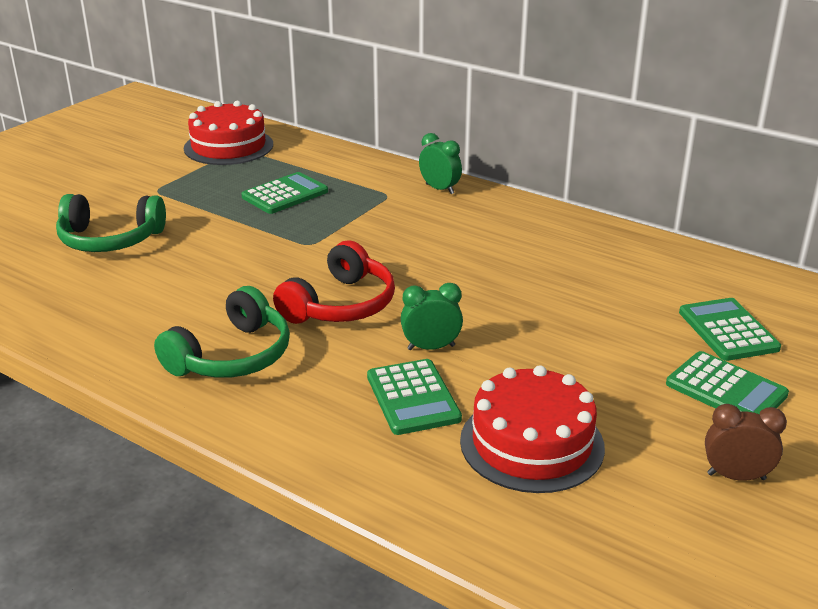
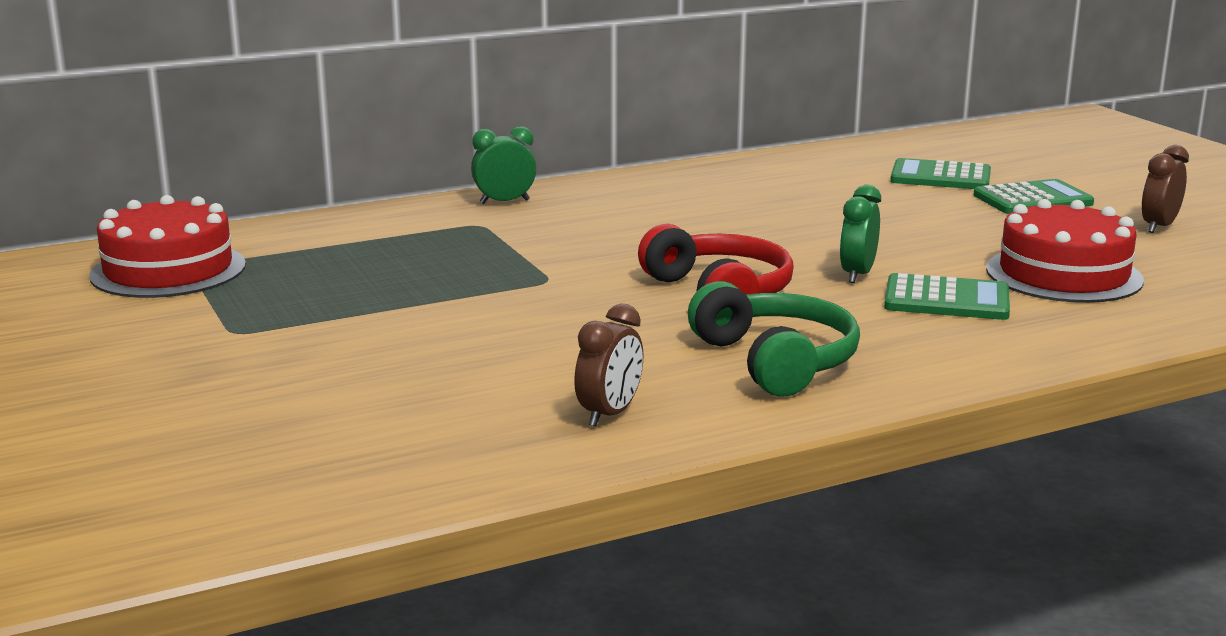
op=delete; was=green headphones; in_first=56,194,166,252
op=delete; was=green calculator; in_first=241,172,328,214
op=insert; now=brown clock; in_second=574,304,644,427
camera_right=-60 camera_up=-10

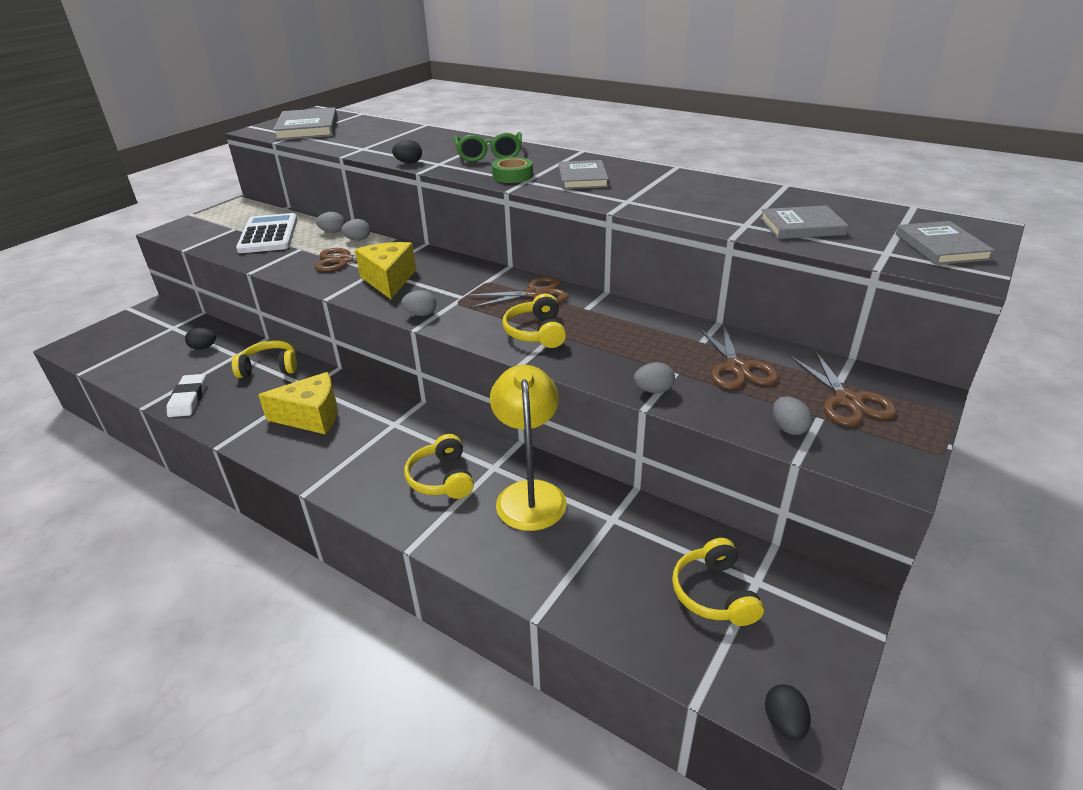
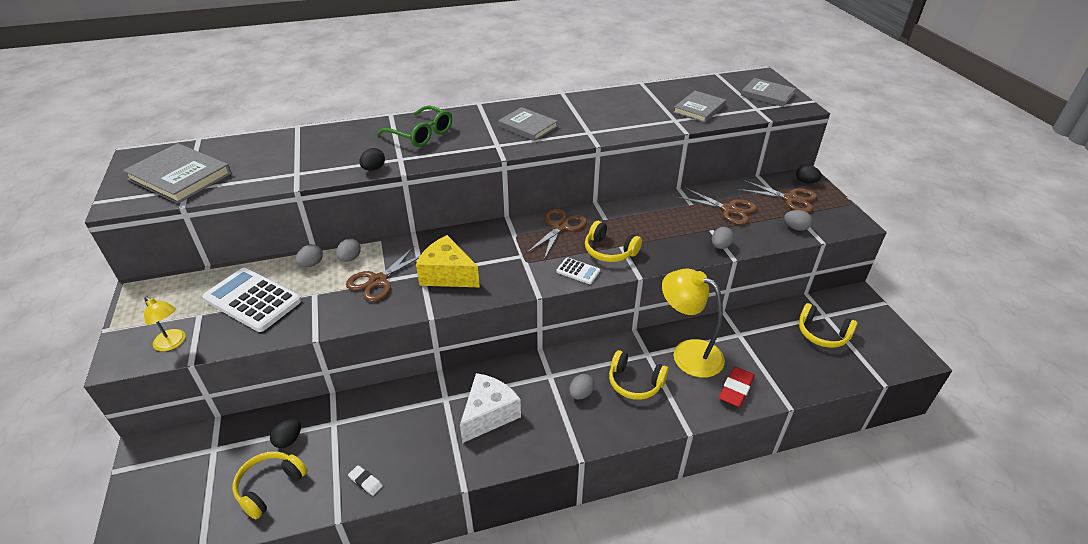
op=delete; was=green tape; in_first=492,157,533,183
op=insert; now=yellow lamp; in_second=144,296,185,351
op=insert; now=white calculator; in_second=556,257,600,284
op=insert; now=red eraser; in_second=719,367,755,407
op=move; was=yellow headphones; in_first=232,340,297,378; in_second=232,451,308,520
op=move; was=grey egg; in_first=401,290,437,316; in_second=569,374,595,399
op=move; was=black egg; in_first=765,684,811,741; in_second=796,165,822,184
op=recolor; was=yellow cheese; now=white cheese; in_first=258,372,337,434; in_second=460,373,521,443
op=resize; was=white eraser; in_first=167,374,206,417; in_second=348,465,383,496; ratio=0.58
camera_right=-50 camera_up=5

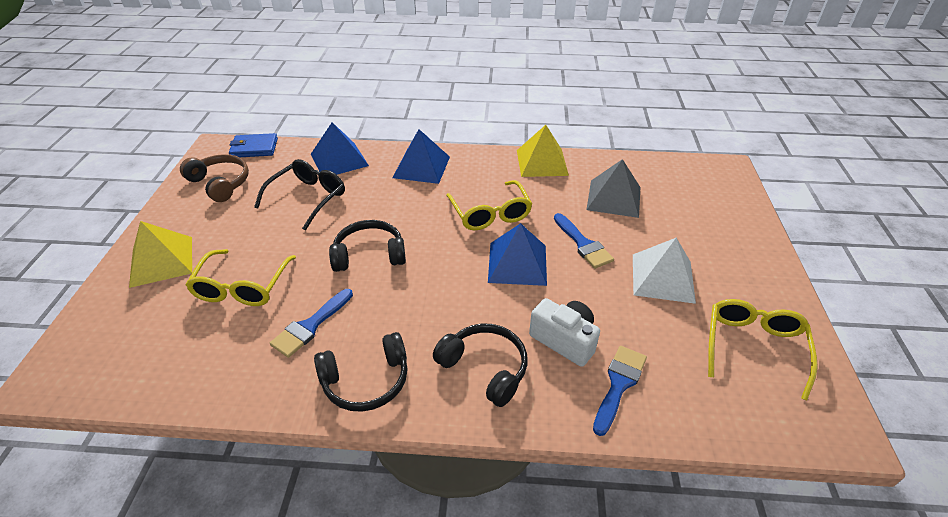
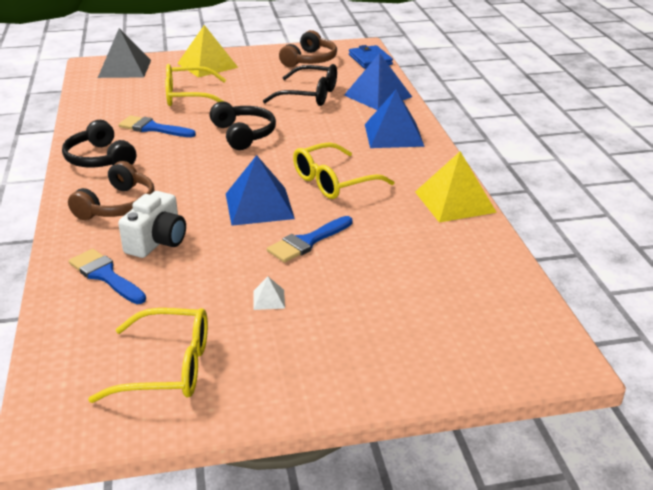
op=move; was=grey pyramid; in_first=586,159,640,218; in_second=98,28,151,78
op=recolor; was=black headphones; now=brown headphones; in_first=433,323,528,407; in_second=68,161,155,220
op=rotate; was=blue brush; in_first=593,346,647,436; in_second=69,249,146,304; clockwise=-150
op=resize; was=white pyramid; in_first=633,238,696,304; in_second=253,277,285,310; ratio=0.42
camera_right=75 camera_up=-10

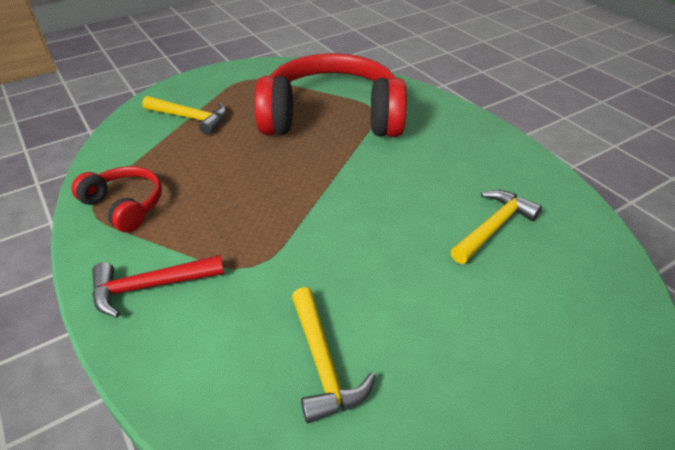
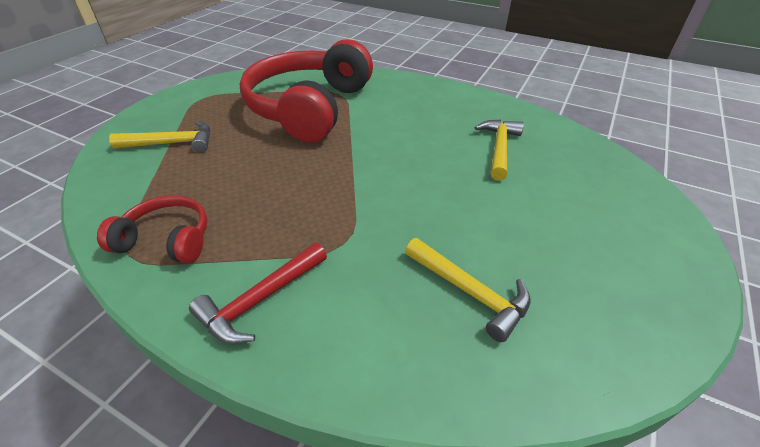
op=rotate; was=red headphones; in_first=254,53,407,137; in_second=240,39,373,143; clockwise=-45
camera_right=-30 camera_up=0

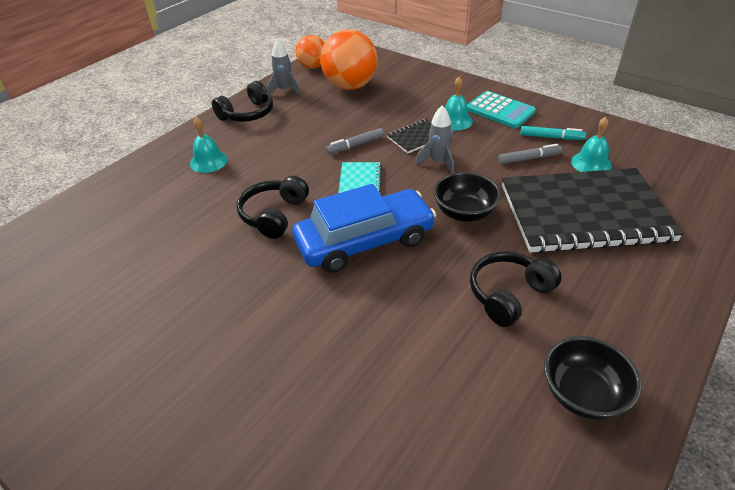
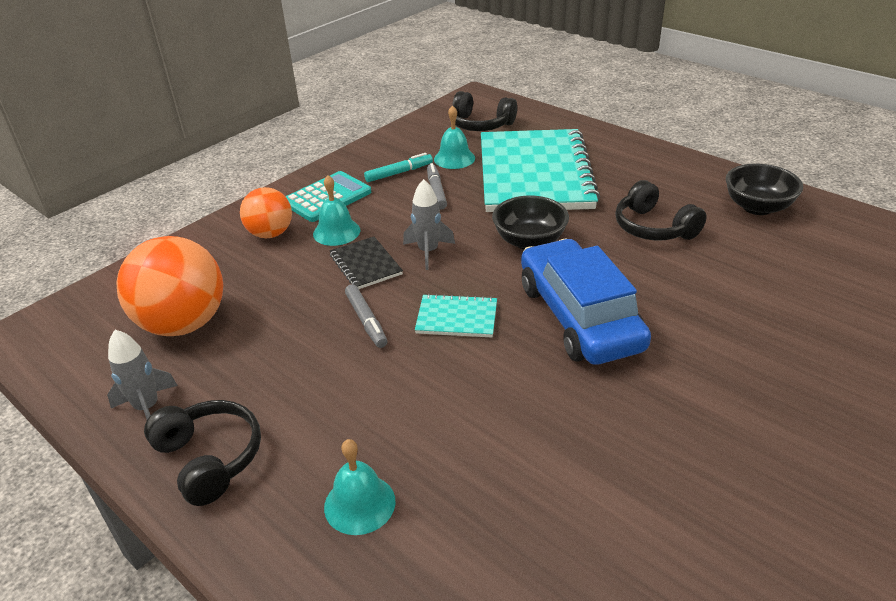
op=move; was=black headphones; in_first=237,176,309,239; in_second=452,91,517,131
op=move; was=orange ball; in_first=296,35,325,69; in_second=240,187,292,238
op=recolor; was=black notebook; now=turquoise notebook; in_first=502,168,684,253; in_second=481,129,600,212
op=rotate; was=turquoise marker; in_first=520,126,586,140; in_second=364,153,433,182; clockwise=45
camera_right=-85 camera_up=-5

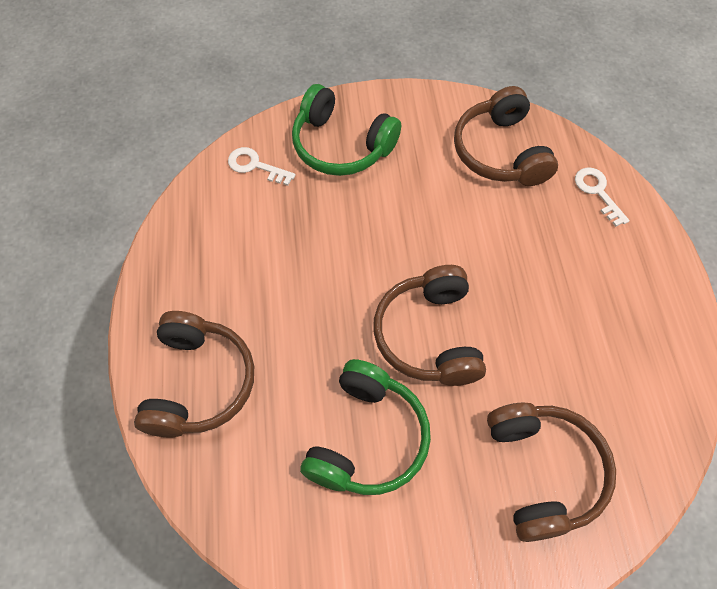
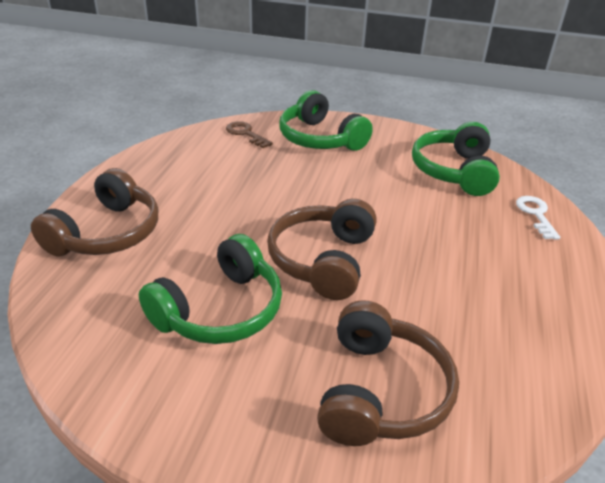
op=recolor; was=white key; now=brown key; in_first=228,147,295,186; in_second=226,121,273,148
op=recolor; was=brown headphones; now=green headphones; in_first=454,86,558,186; in_second=412,122,500,196
camera_right=20 camera_up=-25

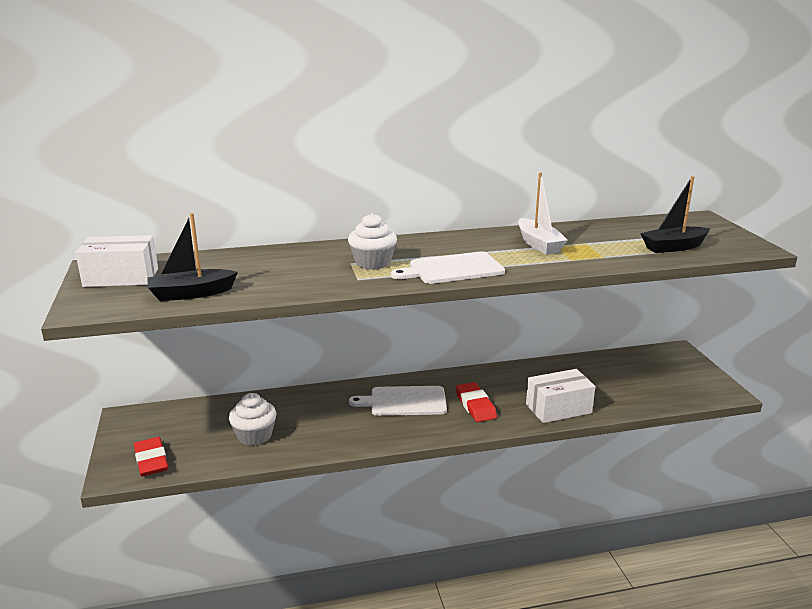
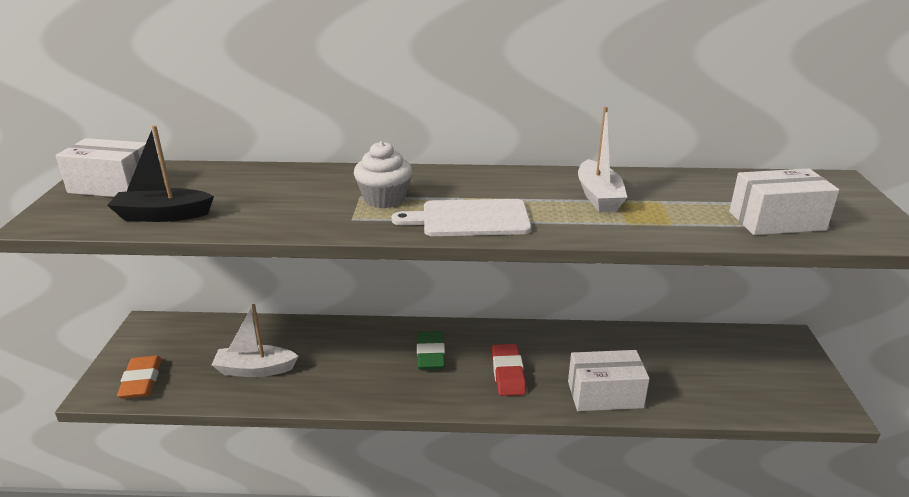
op=replace; was=white cupcake; now=white boat; in_first=229,393,276,446; in_second=212,304,298,377
op=replace; was=white cutting board; now=green eraser; in_first=349,386,447,416; in_second=417,331,445,369
op=replace; was=black boat; now=white box; in_first=640,176,710,253; in_second=729,169,839,235
op=recolor; was=red eraser; now=orange eraser; in_first=134,437,168,477; in_second=117,355,161,399
camera_right=15 camera_up=5

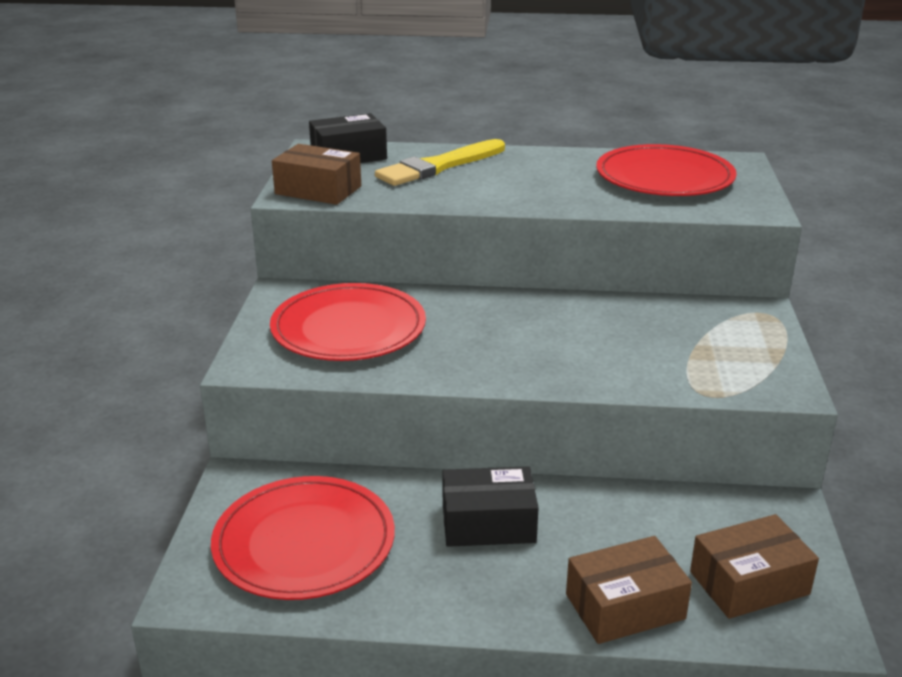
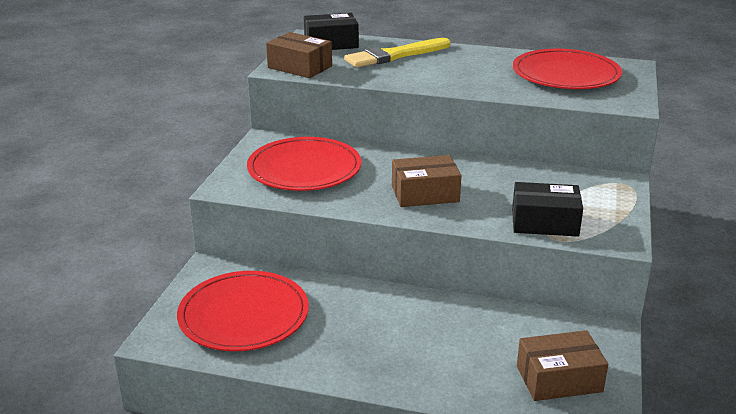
op=move; was=black box; in_first=442,466,539,547; in_second=512,182,583,237
op=move; was=brown box; in_first=566,536,692,644; in_second=392,155,461,207
camera_right=10 camera_up=0

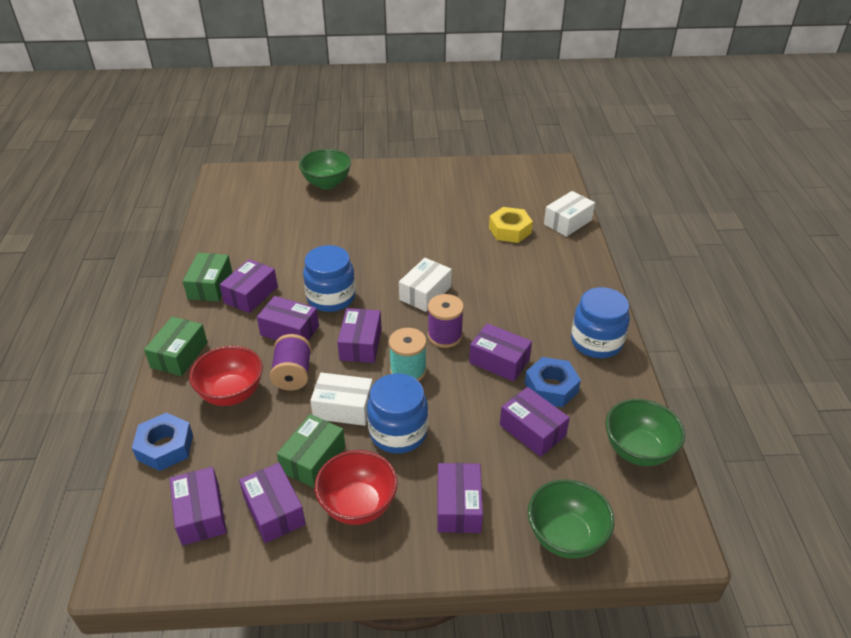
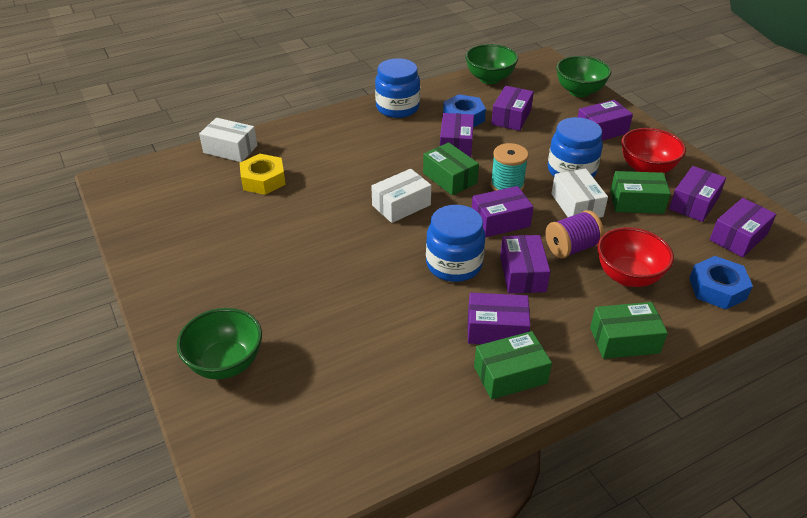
op=replace; was=purple spool; now=green box; in_first=428,294,464,348; in_second=423,142,479,195
op=rotate; was=white box; in_first=399,258,452,312; in_second=371,169,431,223; clockwise=-45
camera_right=-115 camera_up=0

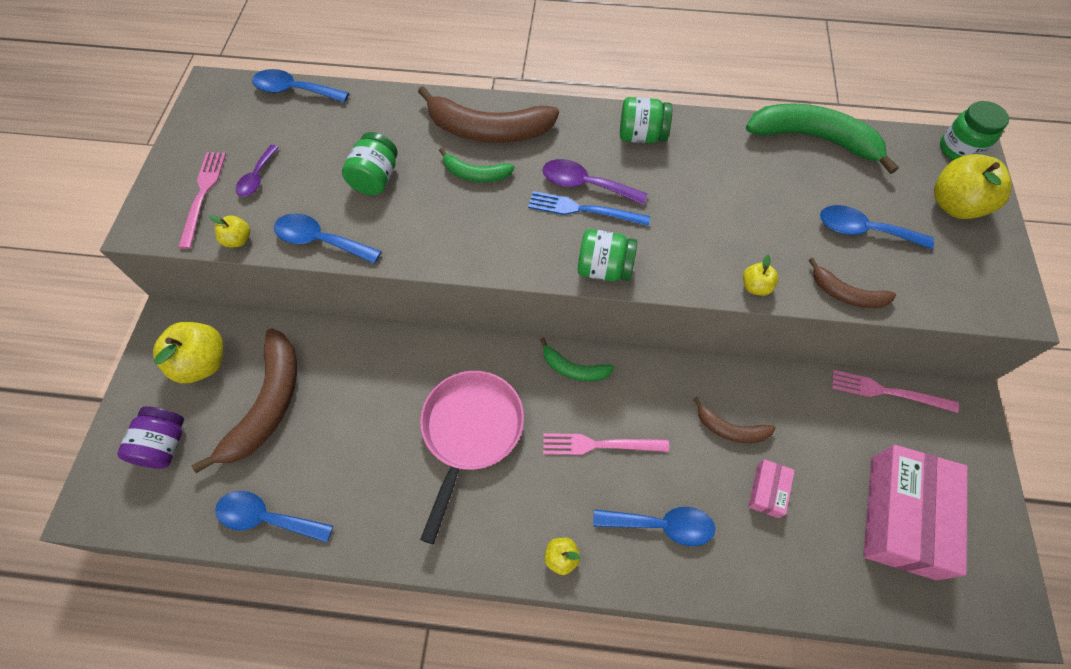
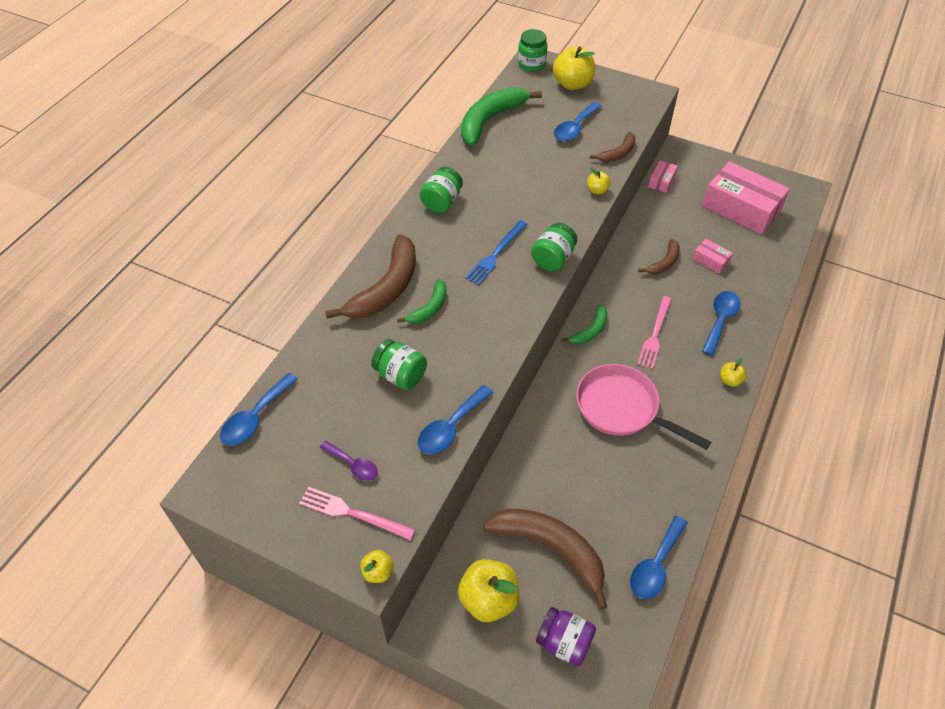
op=delete; was=purple spoon; in_first=543,159,647,205
op=move; was=yellow apple; in_first=209,215,250,247; in_second=360,550,394,583
op=replace; was=pink fork; now=pink box; in_first=832,370,959,413; in_second=649,160,678,193
camera_right=-70 camera_up=-10

